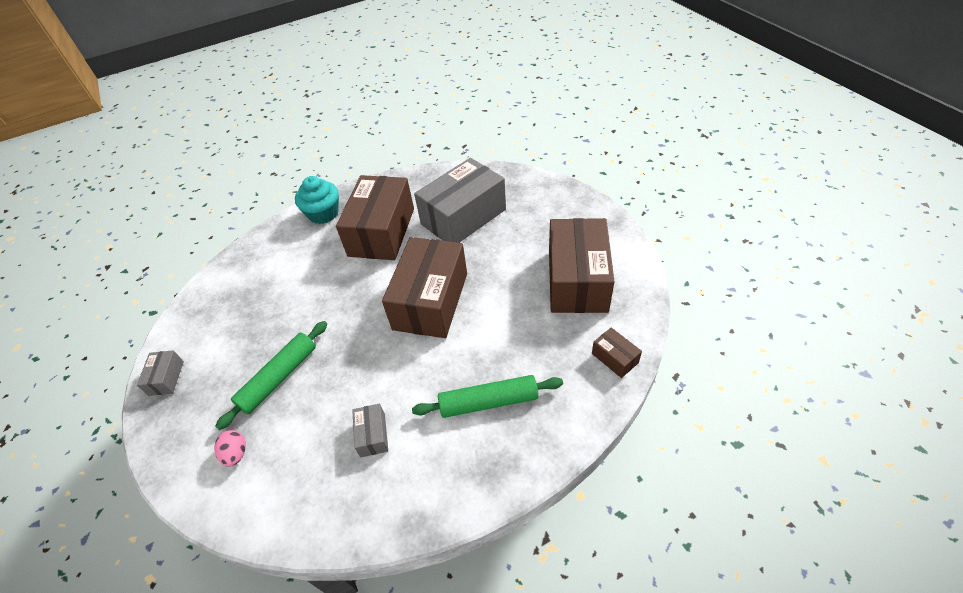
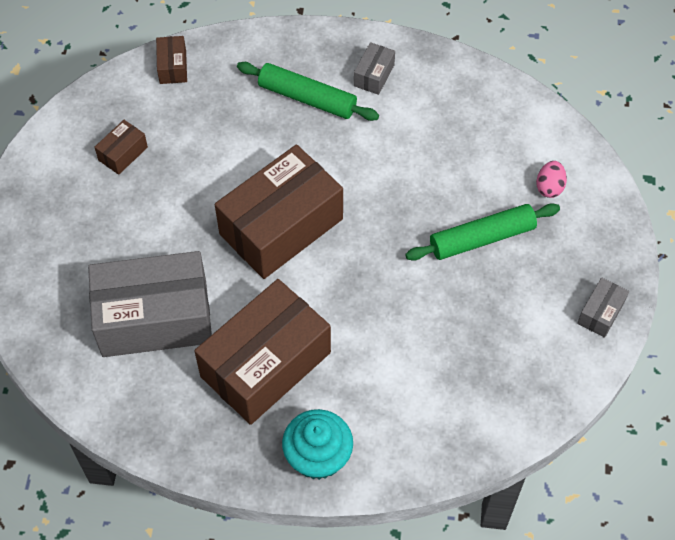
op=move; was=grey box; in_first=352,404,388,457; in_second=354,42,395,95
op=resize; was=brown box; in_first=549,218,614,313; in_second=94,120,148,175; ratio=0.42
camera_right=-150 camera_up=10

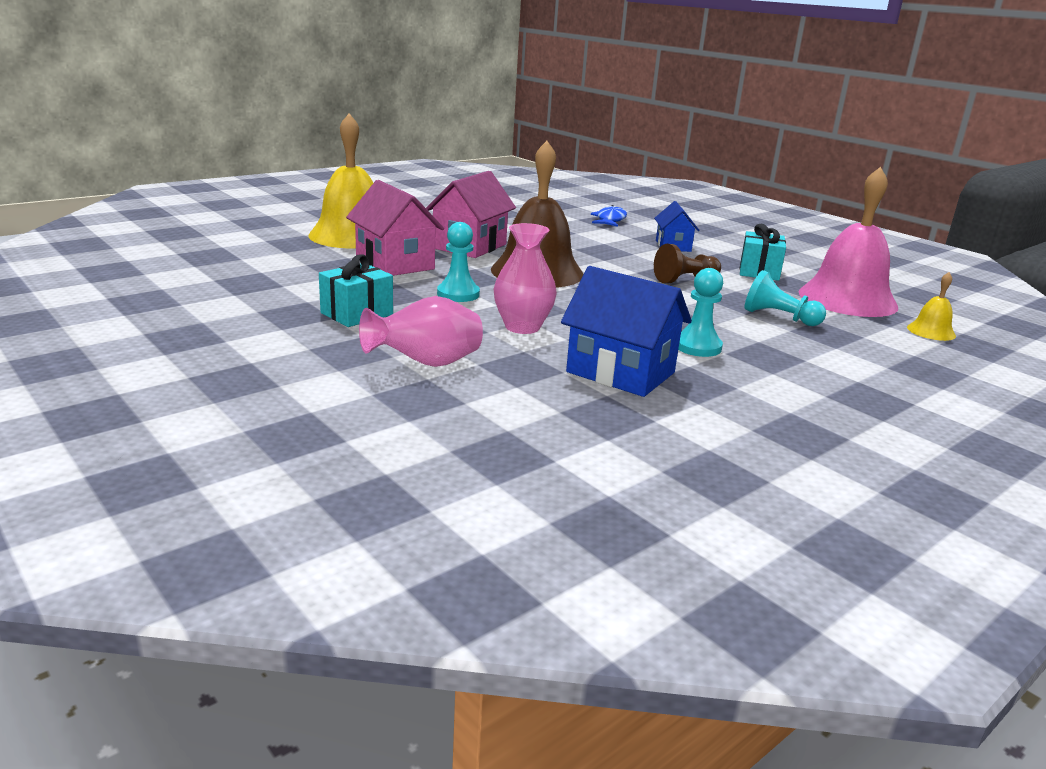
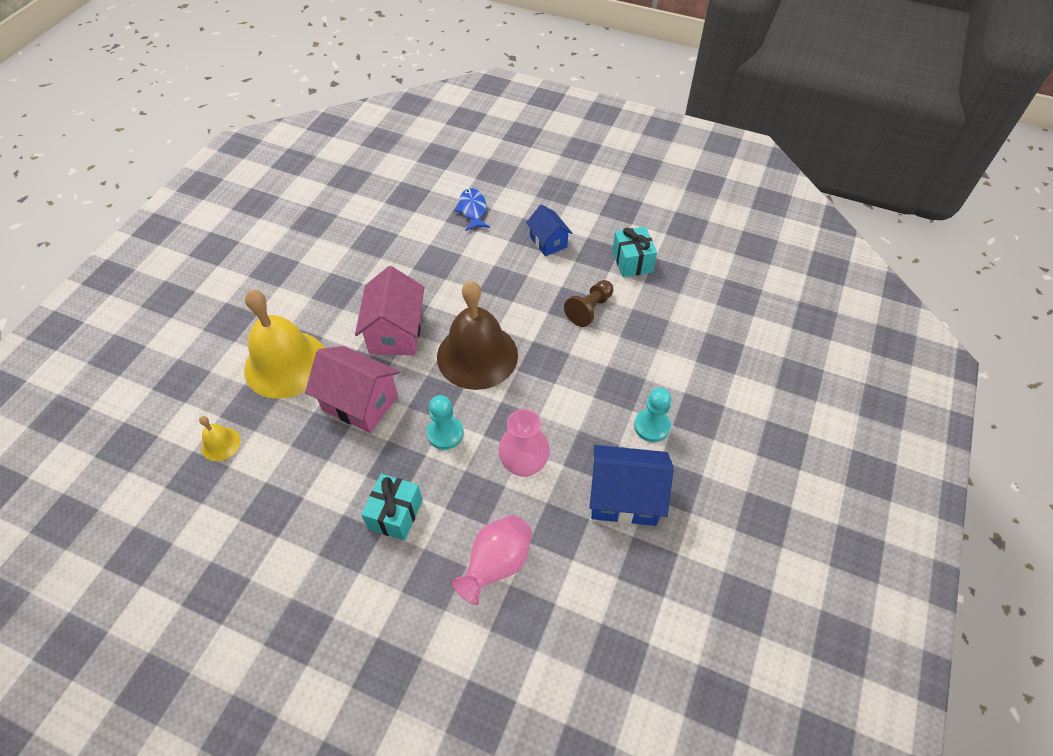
op=delete; was=turquoise pawn; in_first=744,270,826,326
op=delete; was=pink bell; in_first=799,167,898,317
op=move; was=yellow bell; in_first=907,272,956,341; in_second=199,416,241,461
camera_right=-25 camera_up=30

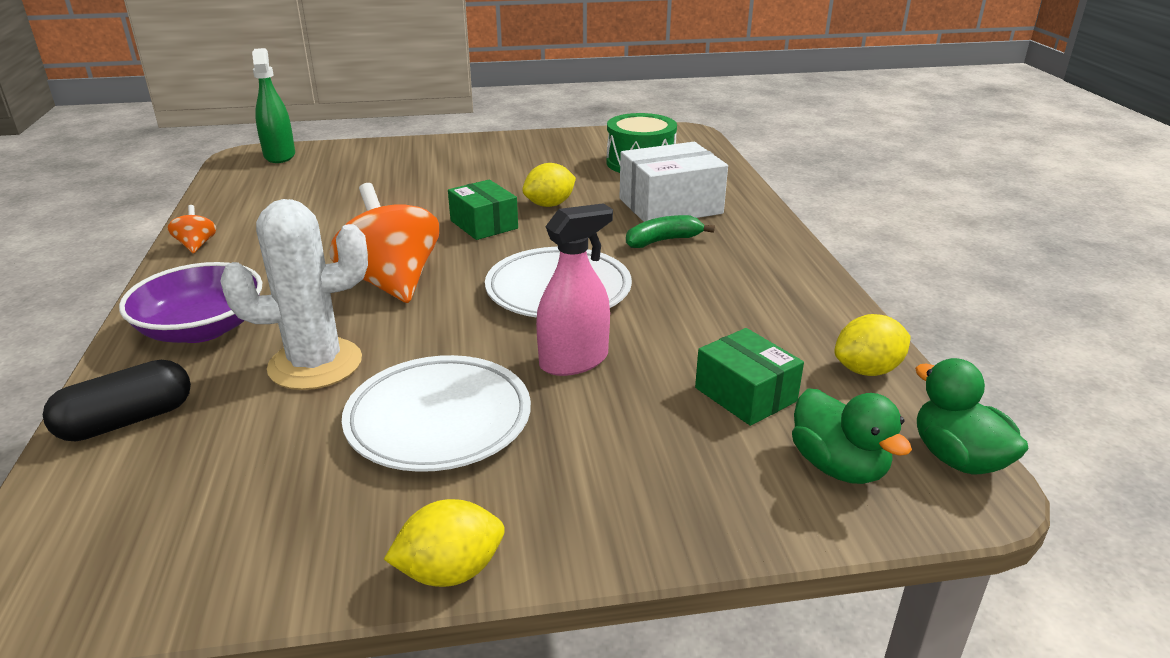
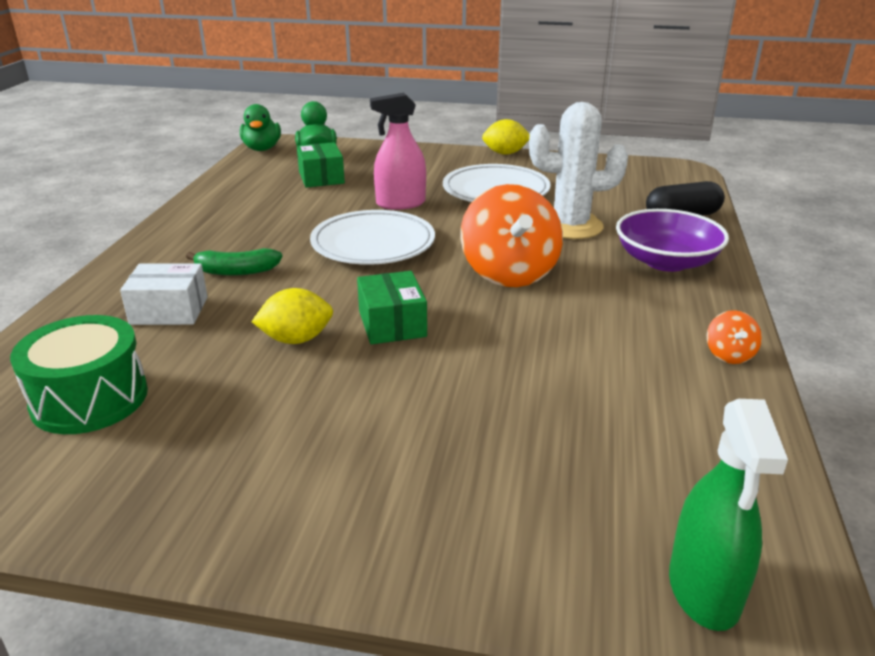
op=delete; was=yellow lemon; in_first=834,314,910,376
op=resize; was=white box; in_first=620,142,728,222; in_second=120,263,208,325; ratio=0.64
camera_right=-160 camera_up=0

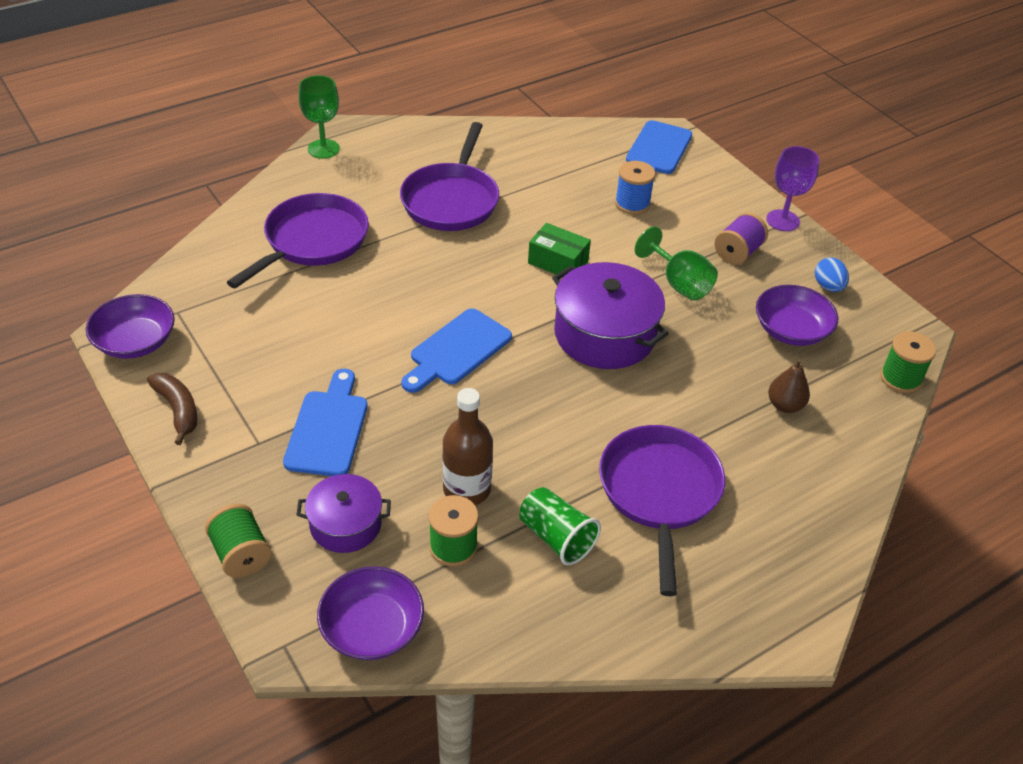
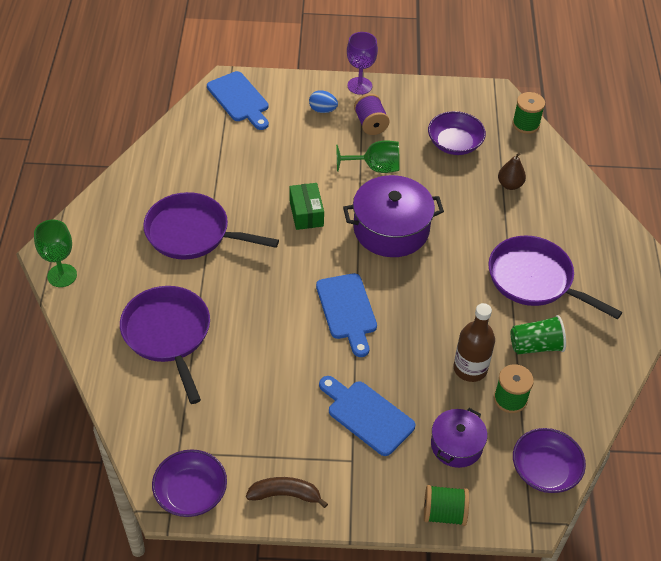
op=delete; was=blue spool; in_first=615,161,655,215
op=move; was=blue egg; in_first=815,257,849,292; in_second=309,90,338,113
op=rotate; was=purple pan; in_first=400,122,499,231; in_second=143,192,279,260; clockwise=150
op=rotate; was=green box; in_first=528,223,591,275; in_second=289,183,324,230; clockwise=-75
camera_right=-55 camera_up=5

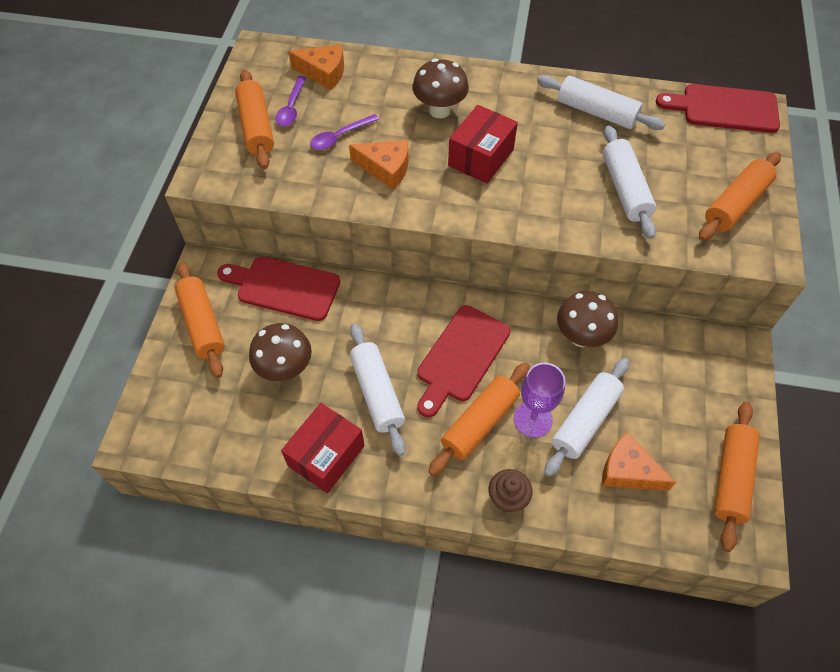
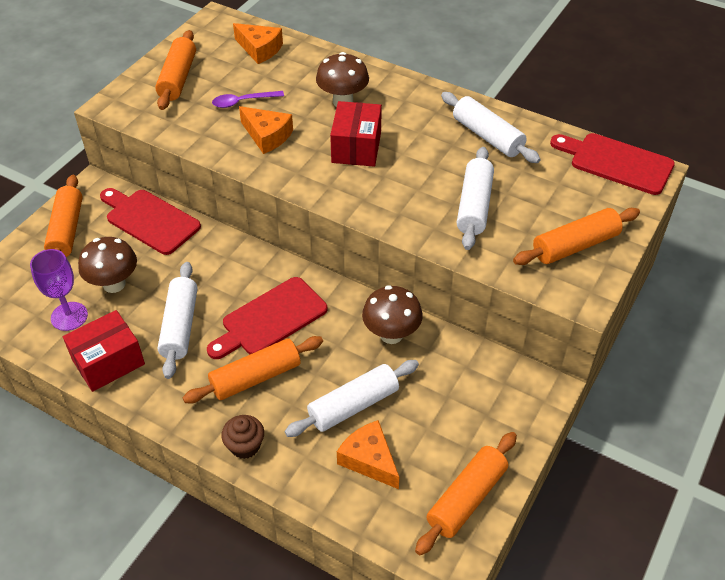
op=delete; was=purple spoon; in_first=276,76,307,126
op=move; was=purple goblet; in_first=514,363,565,438; in_second=30,249,88,331
op=rotate; was=red box; in_first=448,105,518,183; in_second=330,101,382,167; clockwise=-45
camera_right=20 camera_up=-10

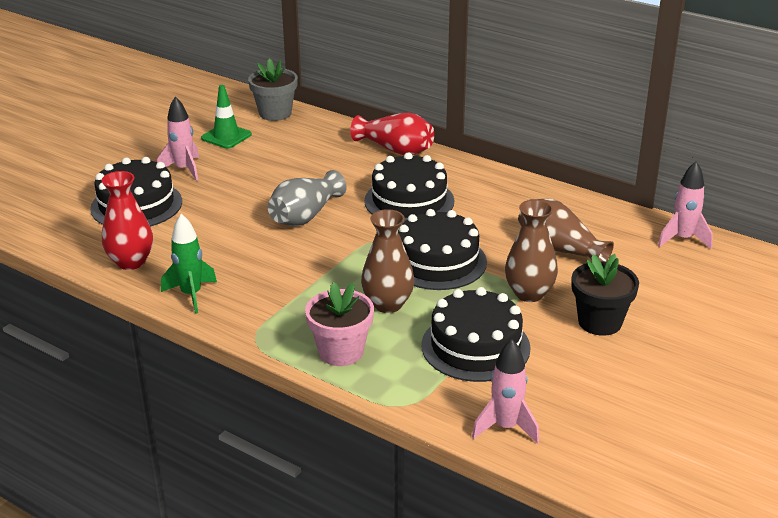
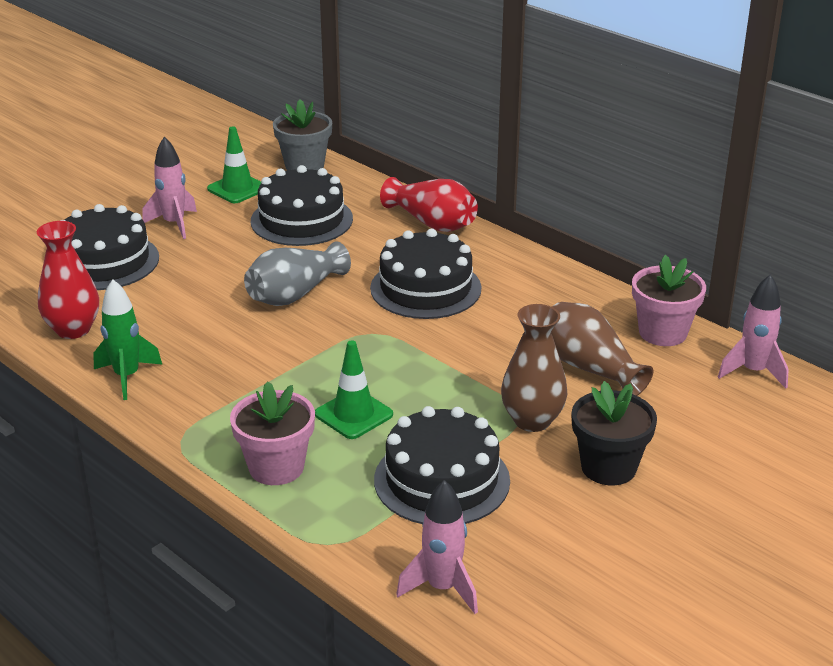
op=insert; now=pink flower pot; in_second=632,255,706,346
op=move; was=black cake; in_first=398,209,487,290; in_second=251,165,353,246
op=replace; was=brown vase; now=green traffic cone; in_first=361,209,414,313; in_second=315,340,393,439
camera_right=10 camera_up=0

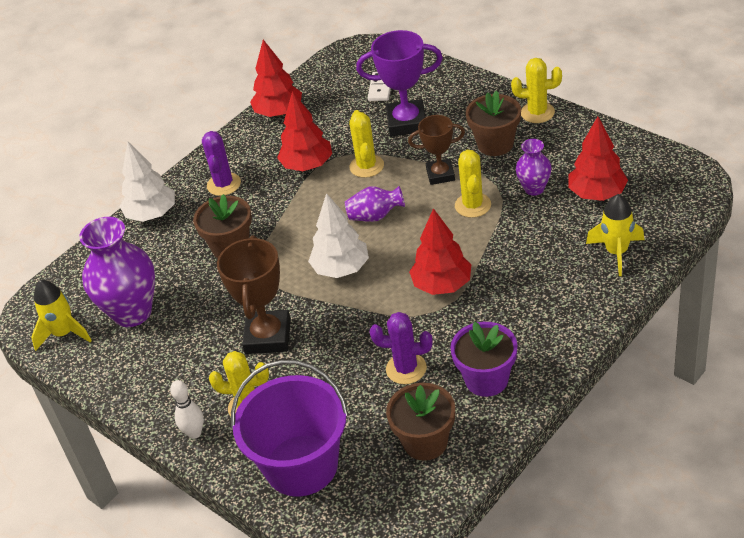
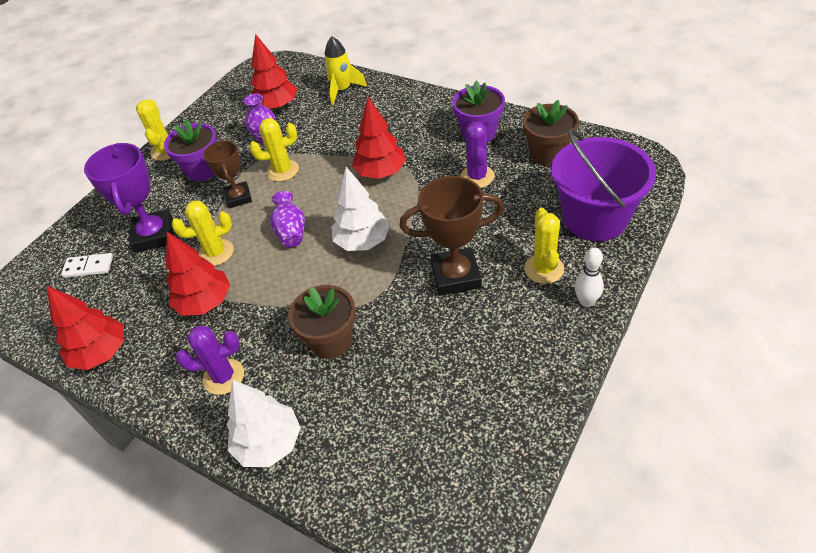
op=delete; was=yellow rocket; in_first=31,280,92,351
op=delete; was=purple vase; in_first=79,217,155,327
op=recolor; was=brown flower pot; now=purple flower pot; in_first=466,91,521,156; in_second=164,119,217,181
camera_right=-100 camera_up=5

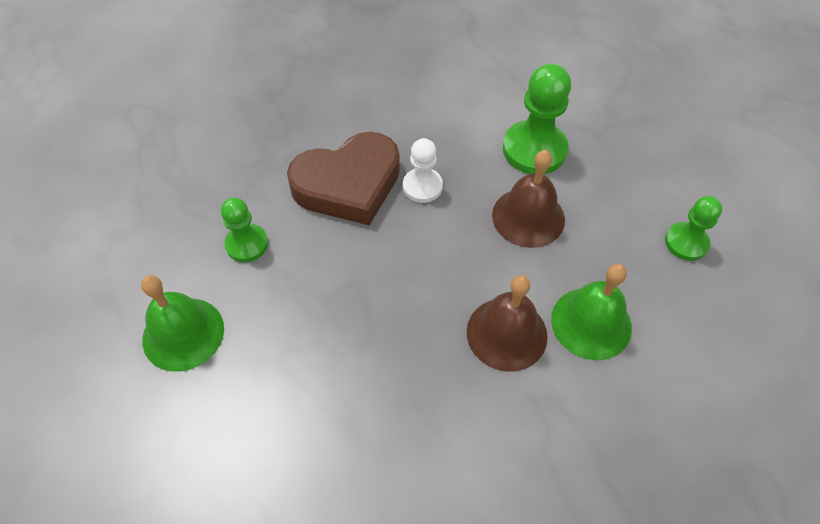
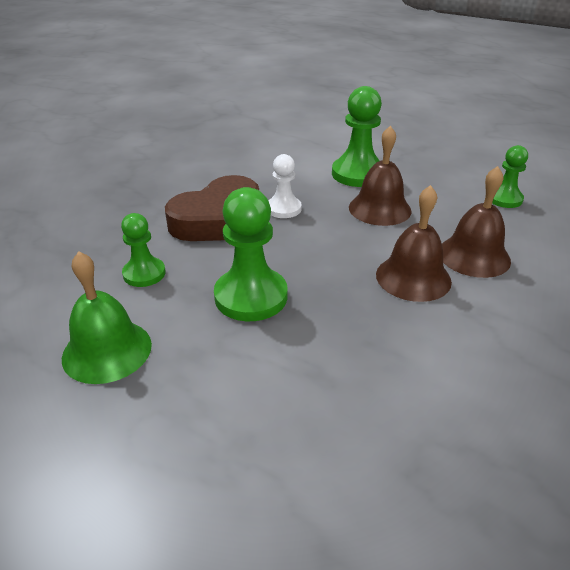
op=insert; now=green pawn; in_second=214,187,288,321
op=recolor; was=green bell; now=brown bell; in_first=551,264,632,360; in_second=442,166,511,278
camera_right=-20 camera_up=-20

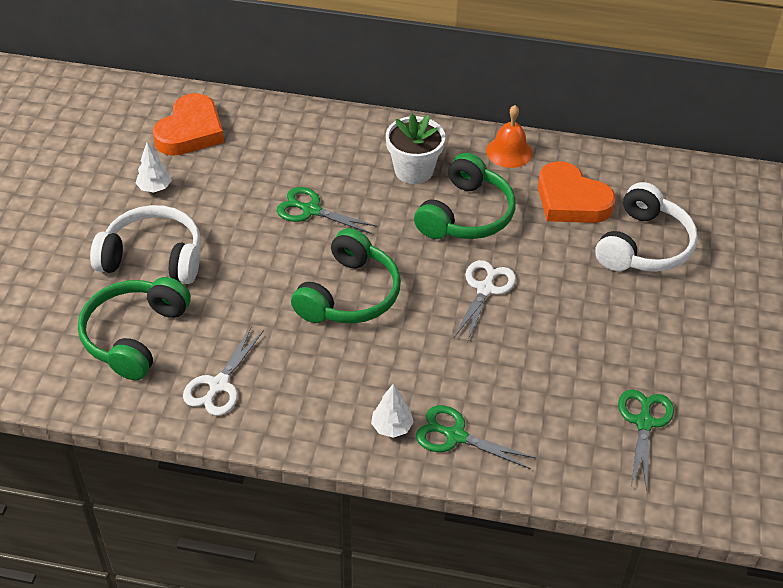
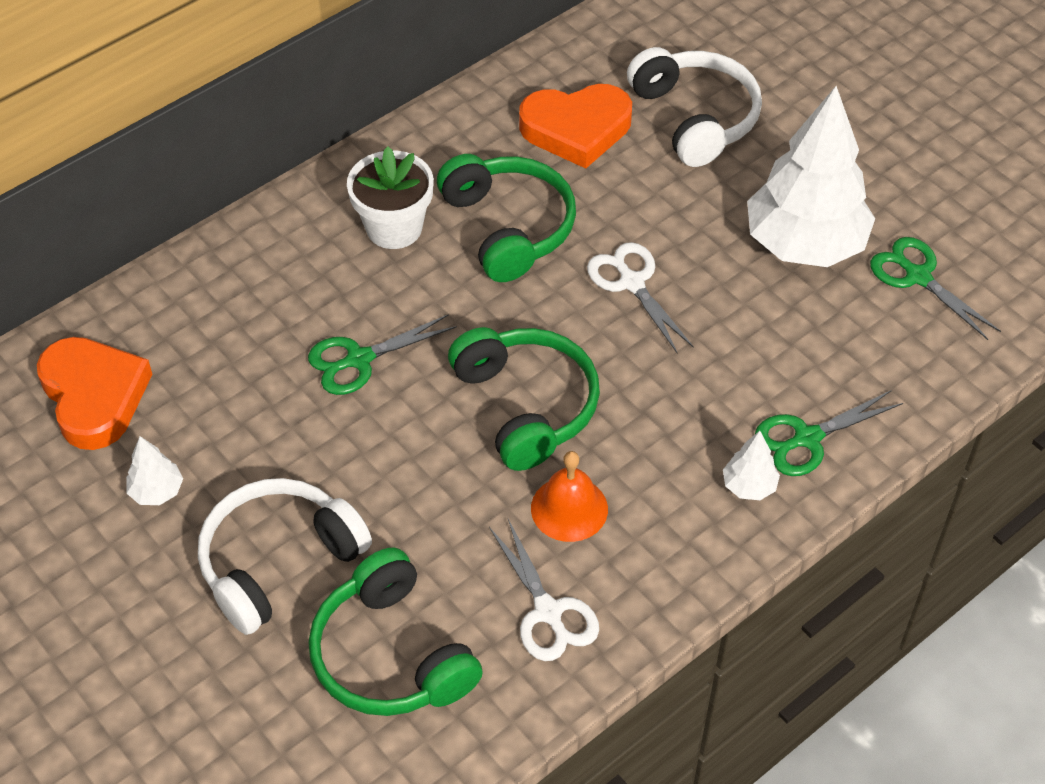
op=insert; now=white tree; in_second=747,86,875,267
op=move; was=orange bell; in_first=486,105,533,168; in_second=531,451,608,542
camera_right=-50 camera_up=5

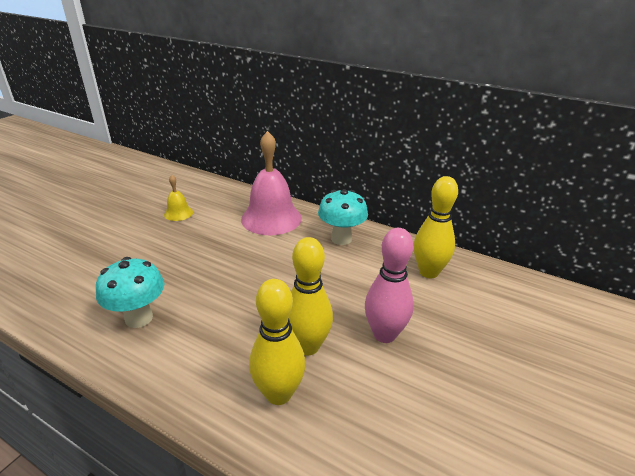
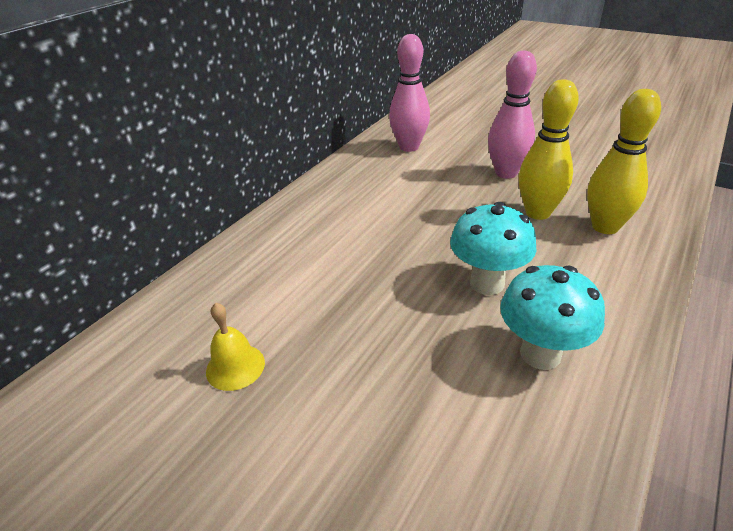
op=delete; was=pink bell; in_first=241,131,302,235
op=move; was=turquoise mushroom; in_first=318,189,368,245; in_second=450,202,537,295
op=recolor; was=yellow bowling pin; now=pink bowling pin; in_first=414,176,458,278; in_second=389,34,430,152
camera_right=-85 camera_up=5

